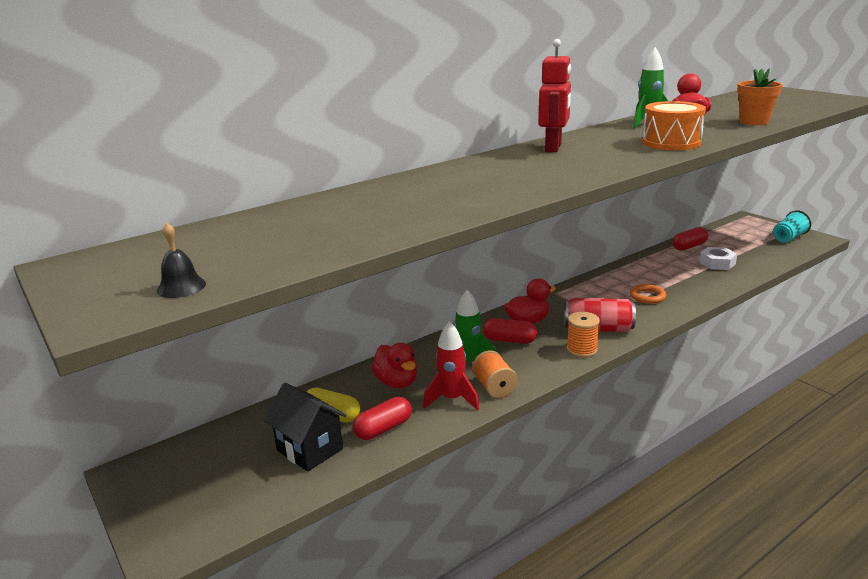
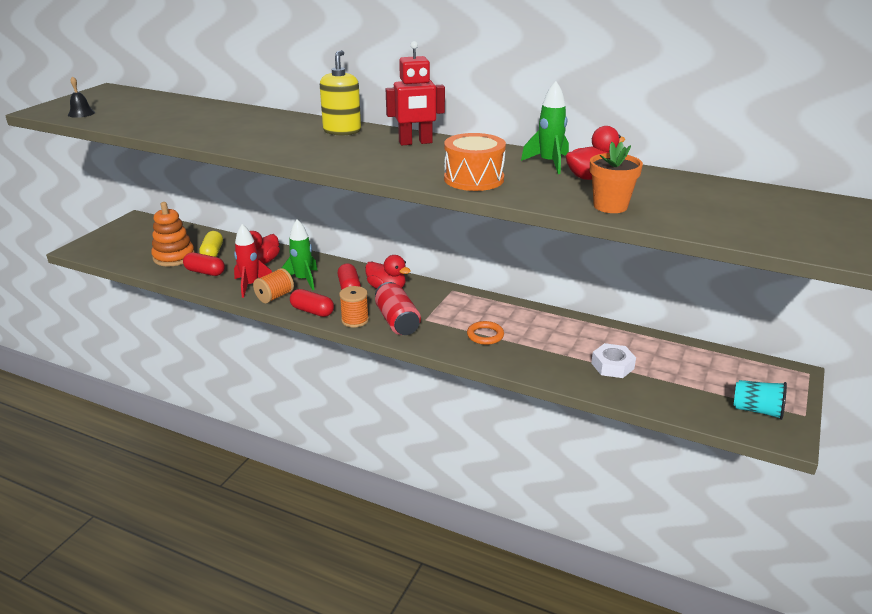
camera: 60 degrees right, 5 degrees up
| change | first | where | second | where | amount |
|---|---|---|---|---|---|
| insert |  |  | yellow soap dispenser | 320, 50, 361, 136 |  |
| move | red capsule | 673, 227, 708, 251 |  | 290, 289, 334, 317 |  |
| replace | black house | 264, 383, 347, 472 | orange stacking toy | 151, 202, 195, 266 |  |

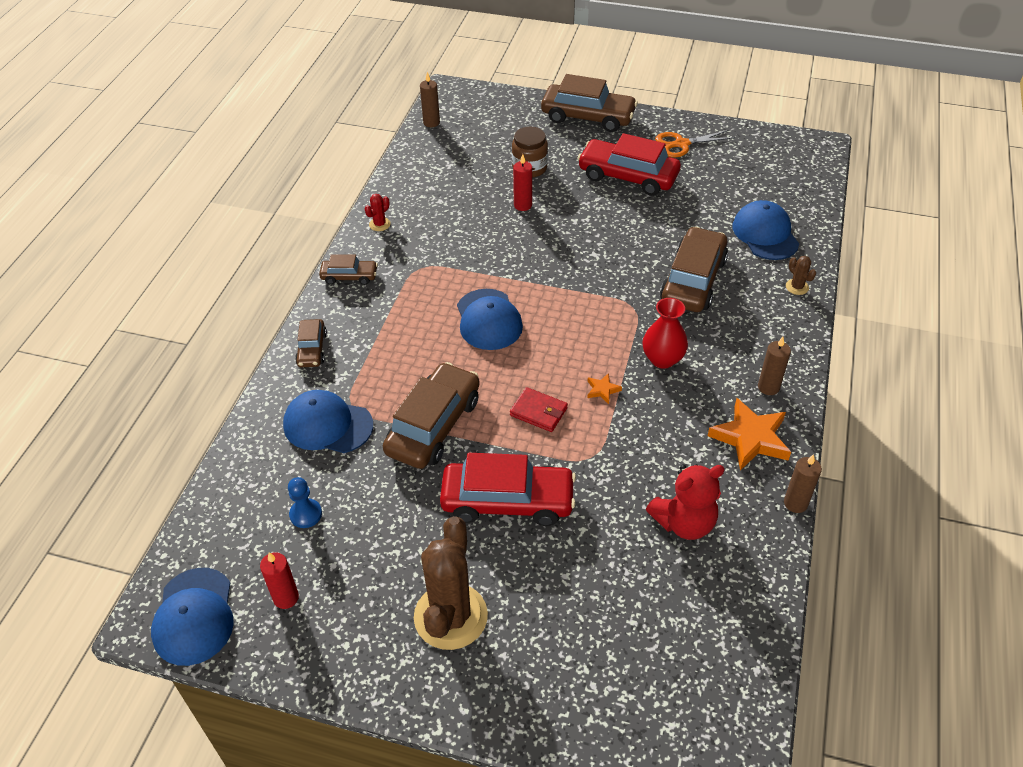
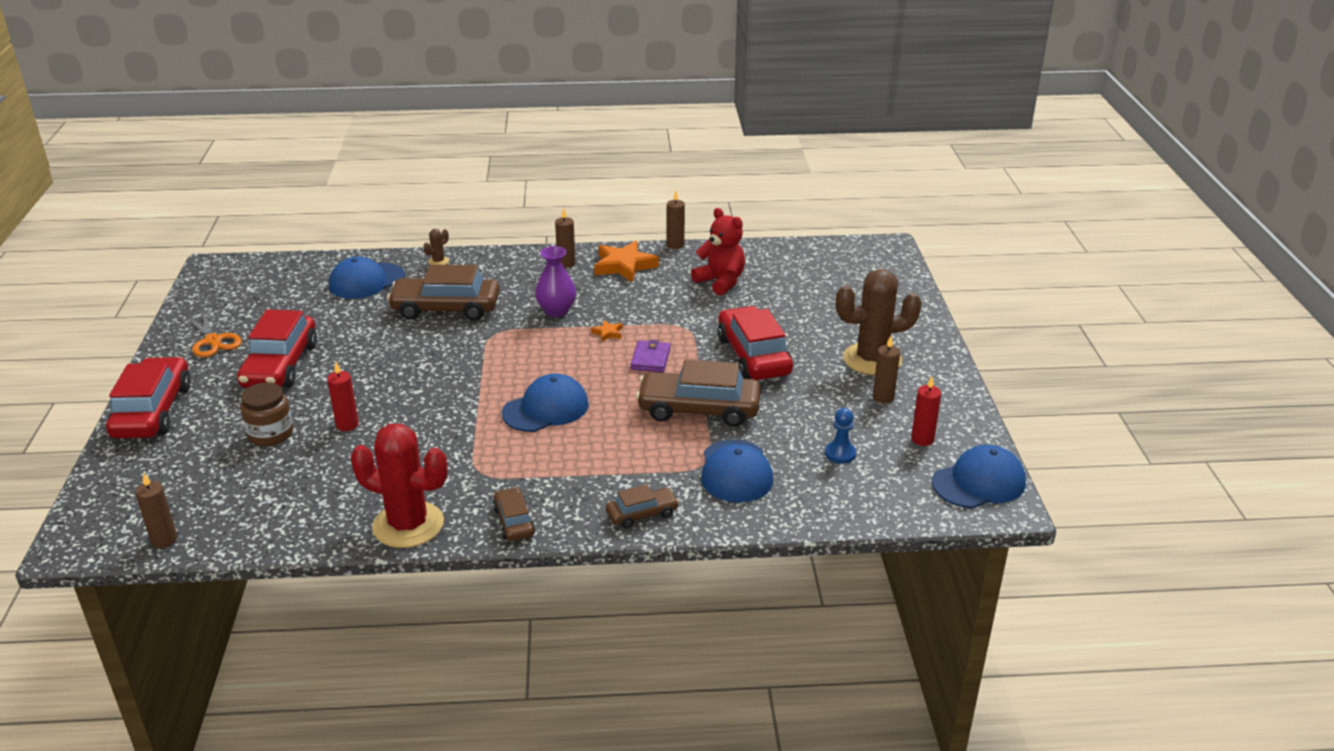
camera: 110 degrees left, 15 degrees down
| change | first | where | second | where | amount |
|---|---|---|---|---|---|
| insert |  |  | brown candle | 873, 336, 900, 404 |  |
| recolor | red wallet | 510, 387, 568, 432 | purple wallet | 630, 339, 671, 372 |  |
| recolor | brown car | 541, 74, 638, 132 | red car | 106, 357, 191, 438 |  |
| recolor | red vase | 643, 298, 688, 369 | purple vase | 535, 246, 576, 317 |  |
| resize | red cactus | 365, 194, 391, 231 |  | 351, 423, 448, 548 | x2.46 |

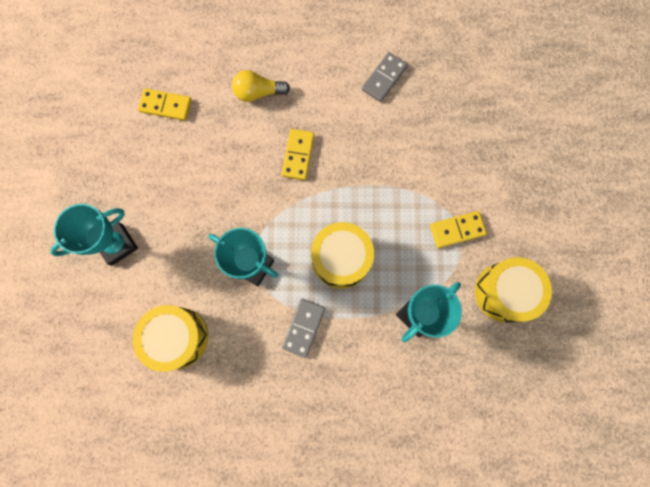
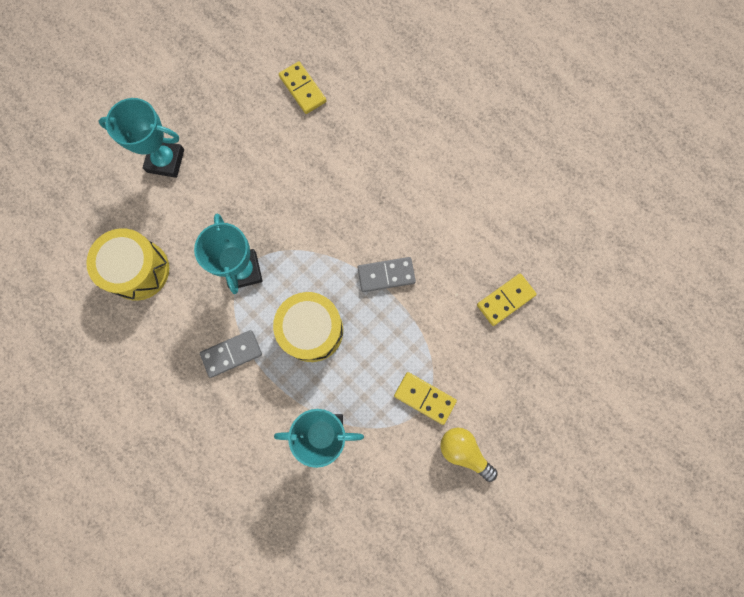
camera: 45 degrees right, 0 degrees up
| change | first | where | second | where | amount |
|---|---|---|---|---|---|
| delete | yellow drum | 475, 257, 552, 323 |  |  |  |
| move | yellow light bulb | 232, 70, 290, 102 |  | 440, 428, 497, 482 |  |
| move | yellow domino | 281, 129, 315, 180 |  | 477, 273, 537, 326 |  |
| move | grey domino | 362, 52, 408, 102 |  | 358, 257, 416, 292 |  |

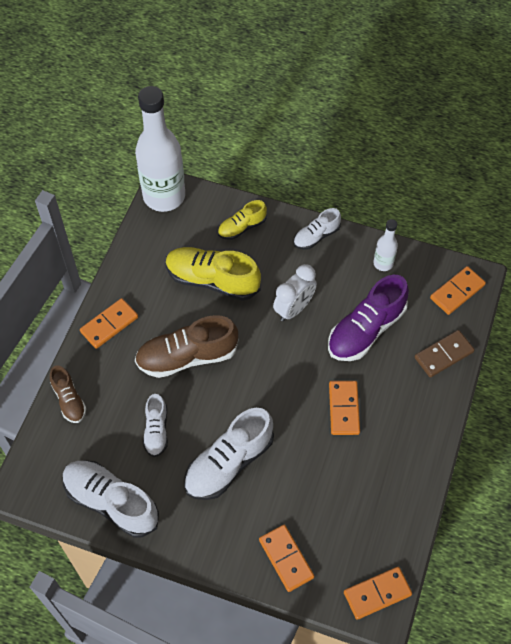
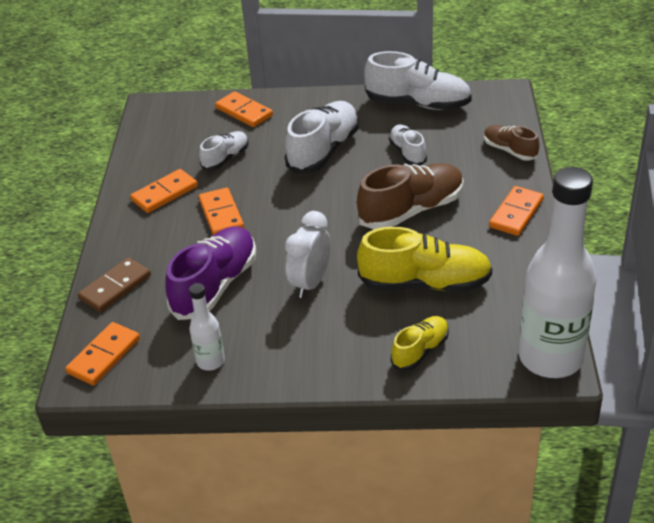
camera: 165 degrees right, 20 degrees down
| change | first | where | second | where | amount |
|---|---|---|---|---|---|
| move | white shoe | 293, 208, 341, 250 |  | 199, 131, 248, 170 |  |
| move | orange domino | 344, 567, 412, 620 |  | 130, 169, 198, 213 |  |

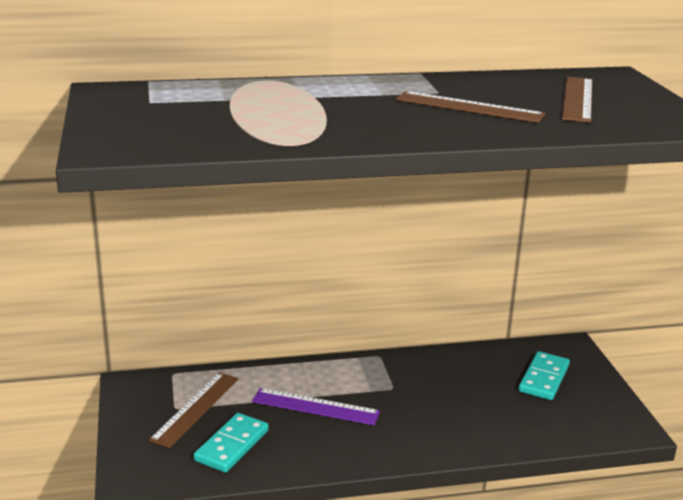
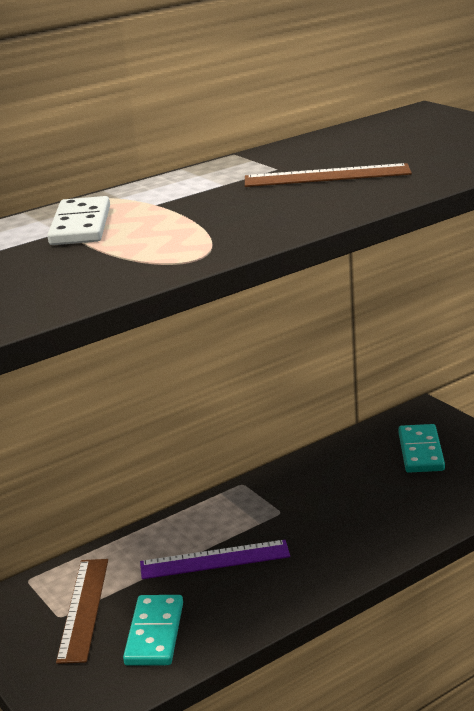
camera: 20 degrees left, 0 degrees up
| change | first | where | second | where | amount |
|---|---|---|---|---|---|
| delete | brown ruler | 562, 77, 592, 122 |  |  |  |
| insert |  |  | white domino | 47, 196, 110, 245 |  |

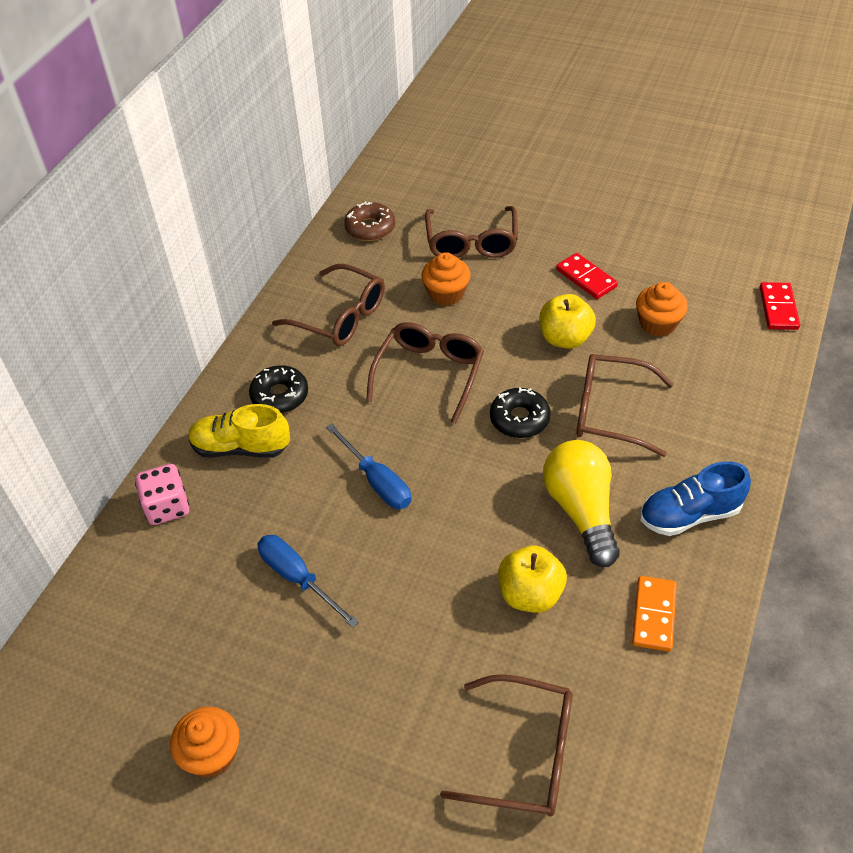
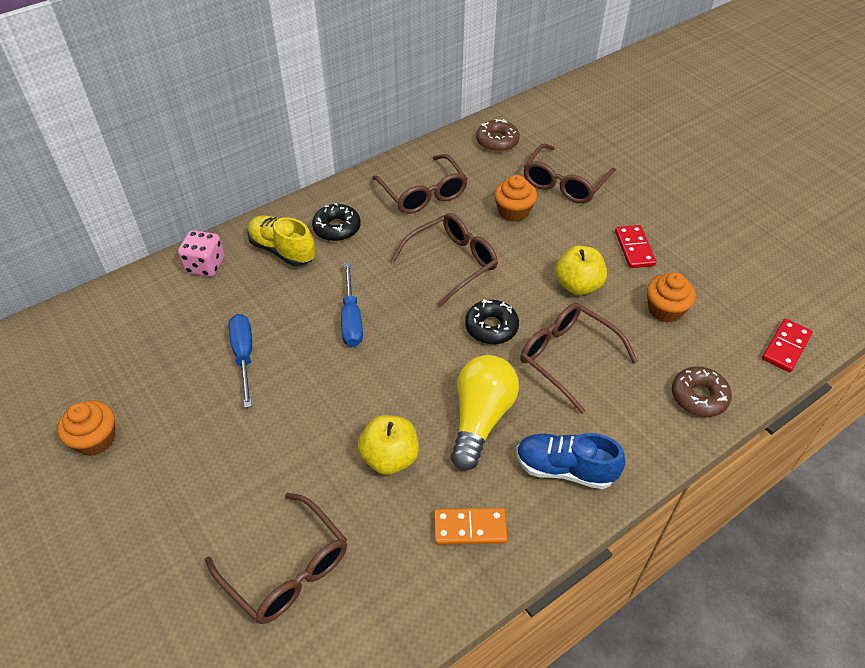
camera: 30 degrees right, 0 degrees up
| change | first | where | second | where | amount |
|---|---|---|---|---|---|
| insert |  |  | brown donut | 672, 366, 732, 417 |  |
| rotate | orange domino | 632, 576, 677, 652 |  | 434, 508, 507, 545 | 45 degrees clockwise |

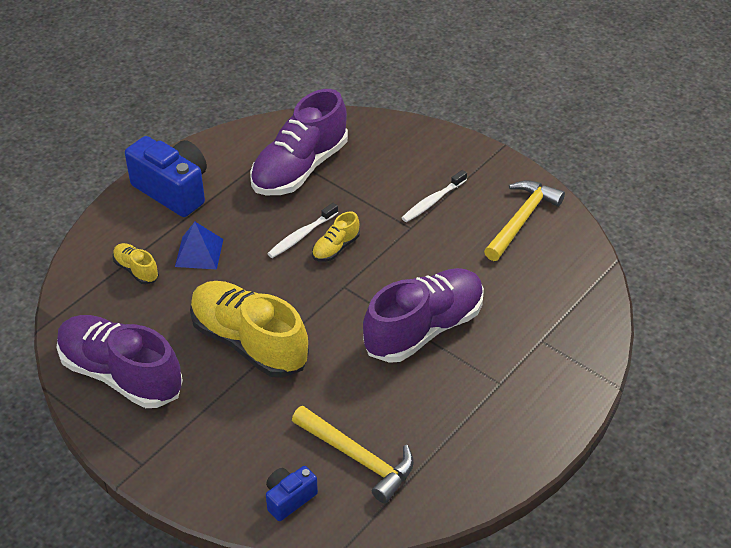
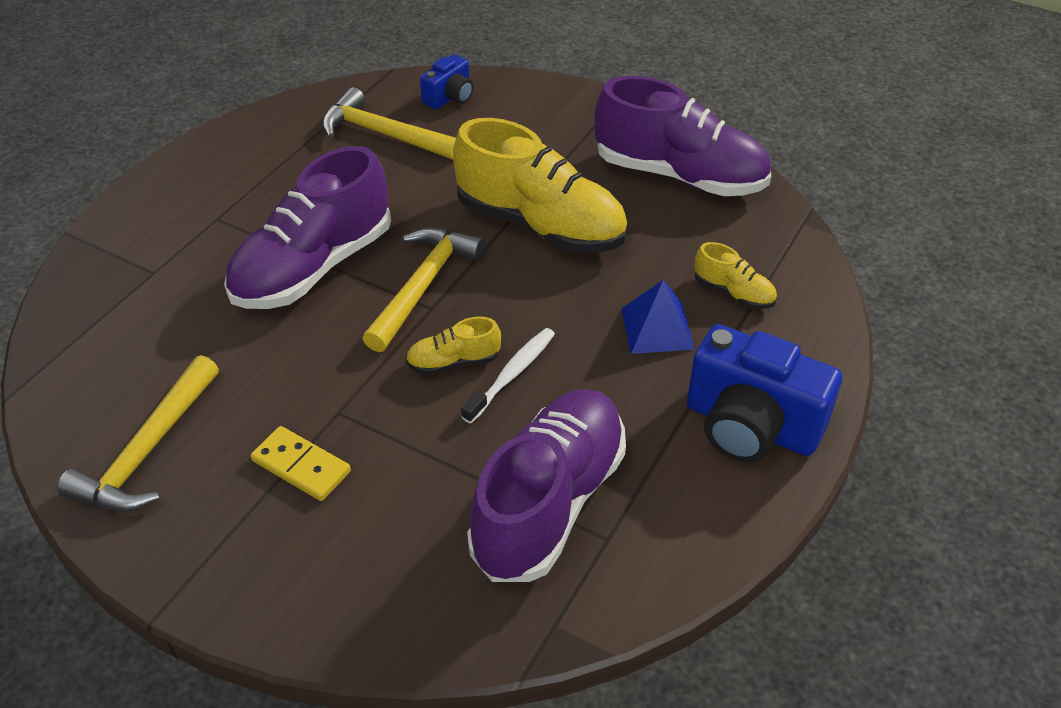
camera: 170 degrees right, 0 degrees up
| change | first | where | second | where | amount |
|---|---|---|---|---|---|
| insert |  |  | yellow hammer | 362, 227, 485, 352 |  |
| replace | white toothbrush | 402, 170, 467, 222 | yellow domino | 251, 426, 351, 501 |  |
| rotate | yellow shoe | 312, 212, 360, 262 |  | 406, 317, 501, 375 | 135 degrees counterclockwise |

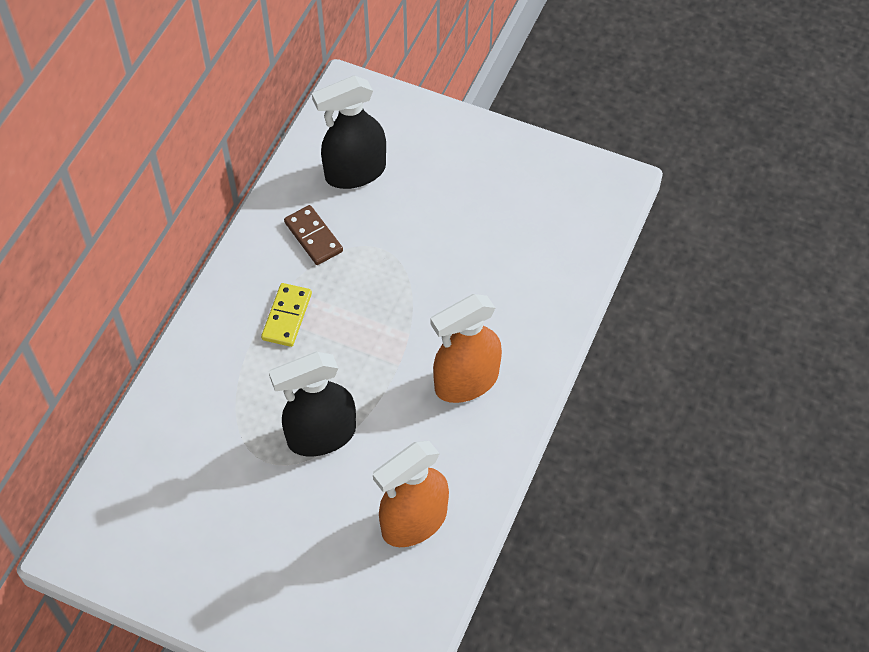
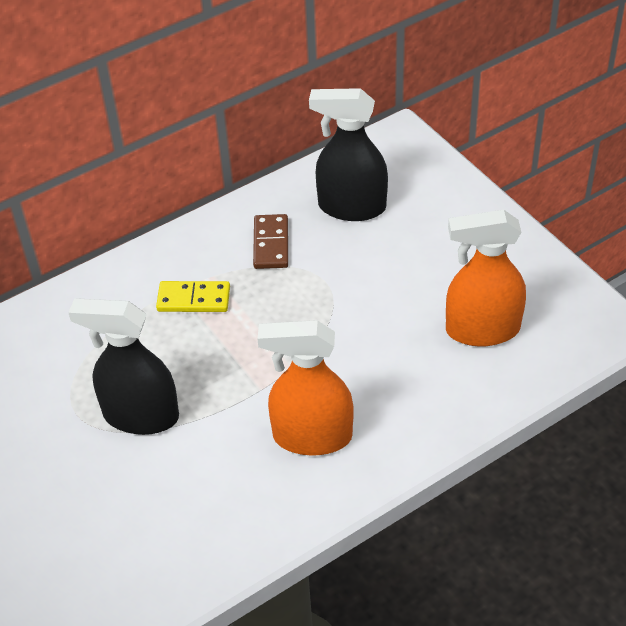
camera: 35 degrees right, 10 degrees down
| change | first | where | second | where | amount |
|---|---|---|---|---|---|
| move | orange spray bottle | 373, 441, 449, 547 |  | 446, 210, 526, 347 |  |
| rotate | yellow domino | 261, 283, 312, 347 |  | 156, 281, 230, 312 | 45 degrees clockwise |

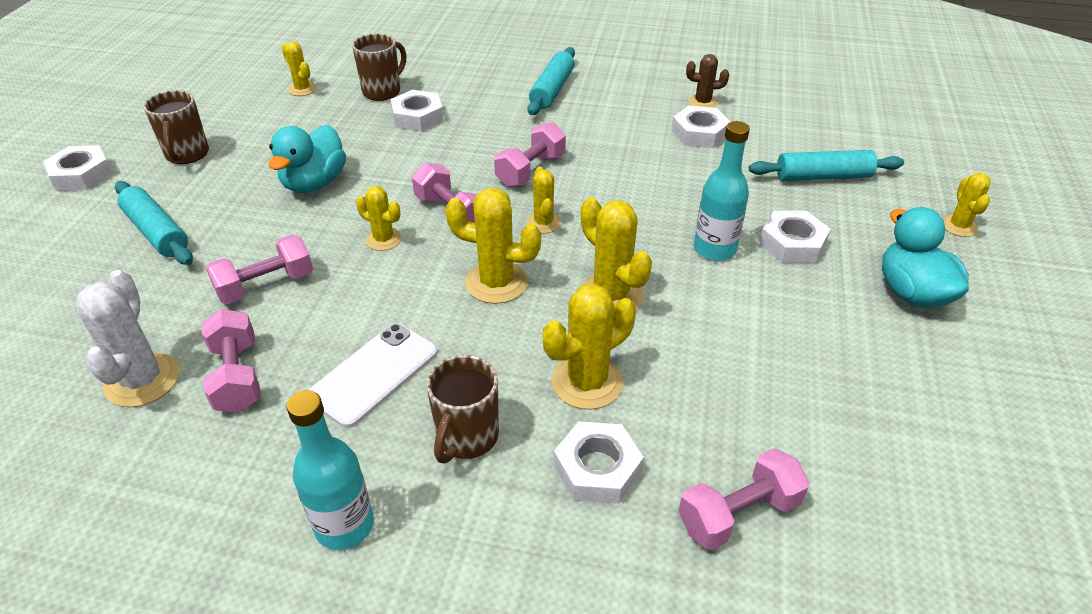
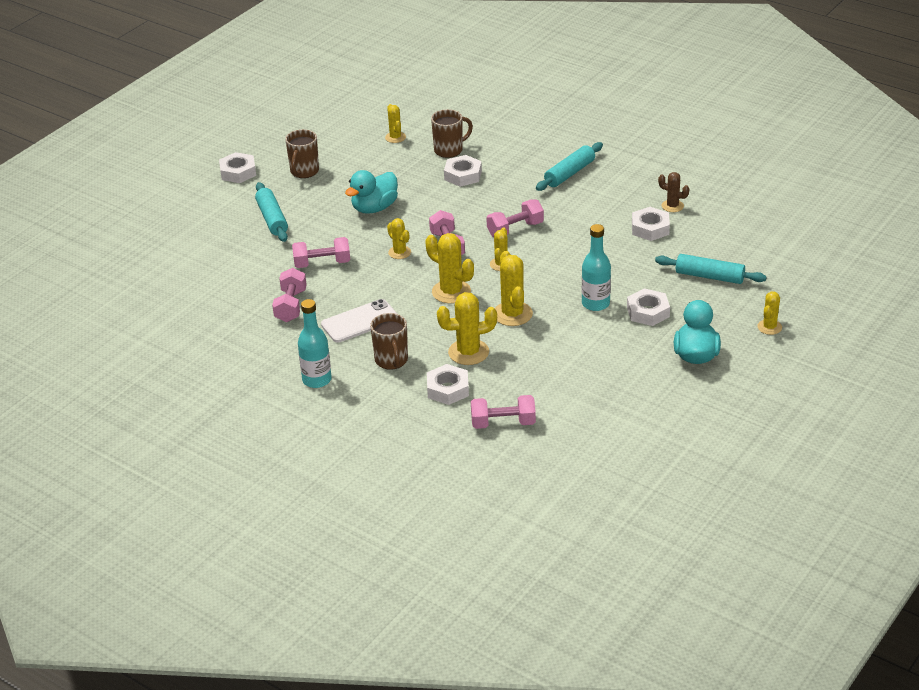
camera: 25 degrees right, 5 degrees down
| change | first | where | second | where | amount |
|---|---|---|---|---|---|
| delete | white cactus | 76, 270, 180, 407 |  |  |  |
| rotate | brown mug | 426, 355, 499, 463 |  | 370, 313, 408, 370 | 60 degrees counterclockwise |

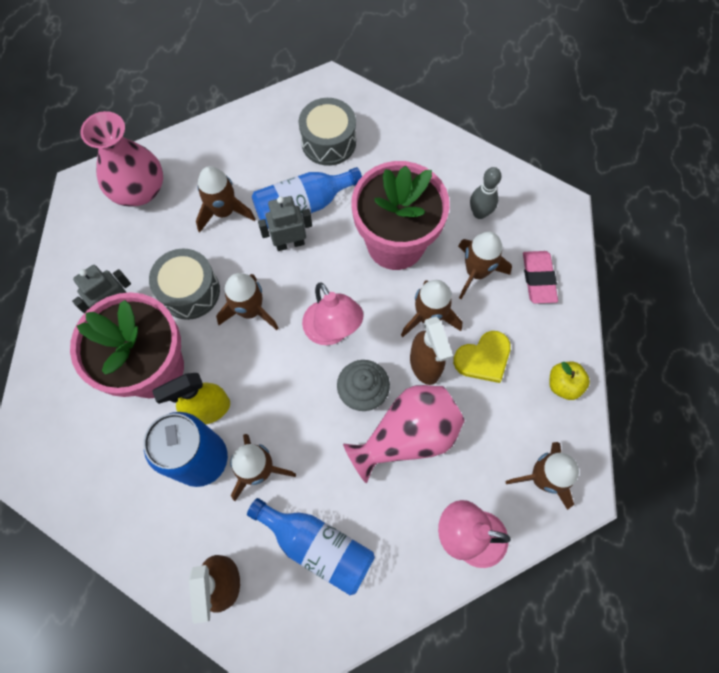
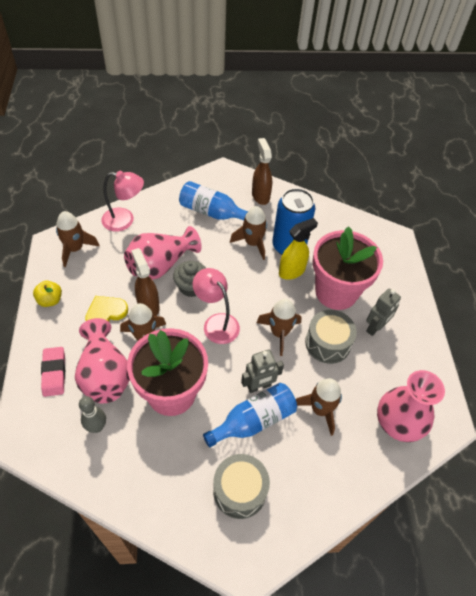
camera: 170 degrees right, 15 degrees down
| change | first | where | second | where | amount |
|---|---|---|---|---|---|
| replace | brown rocket | 458, 232, 512, 299 | pink vase | 75, 318, 130, 403 |  |

